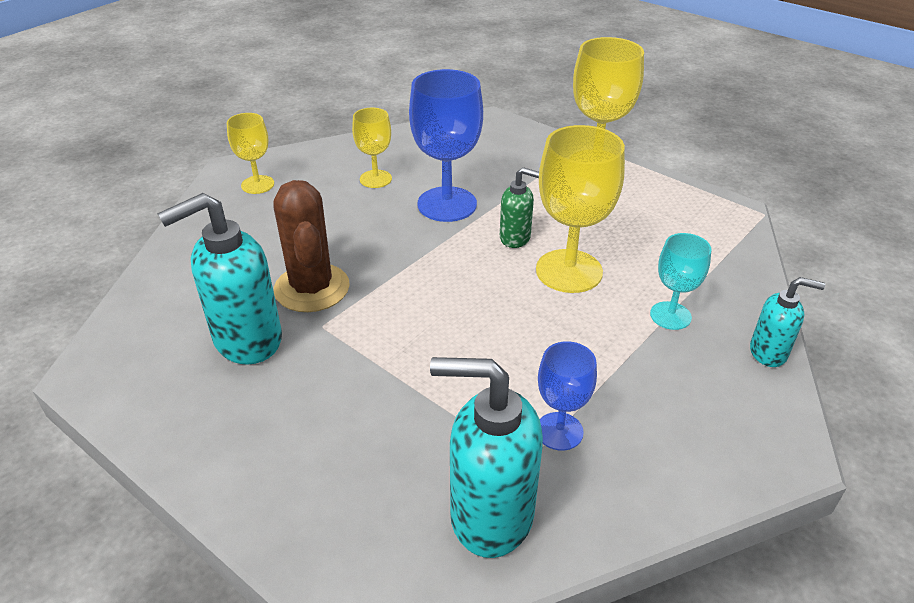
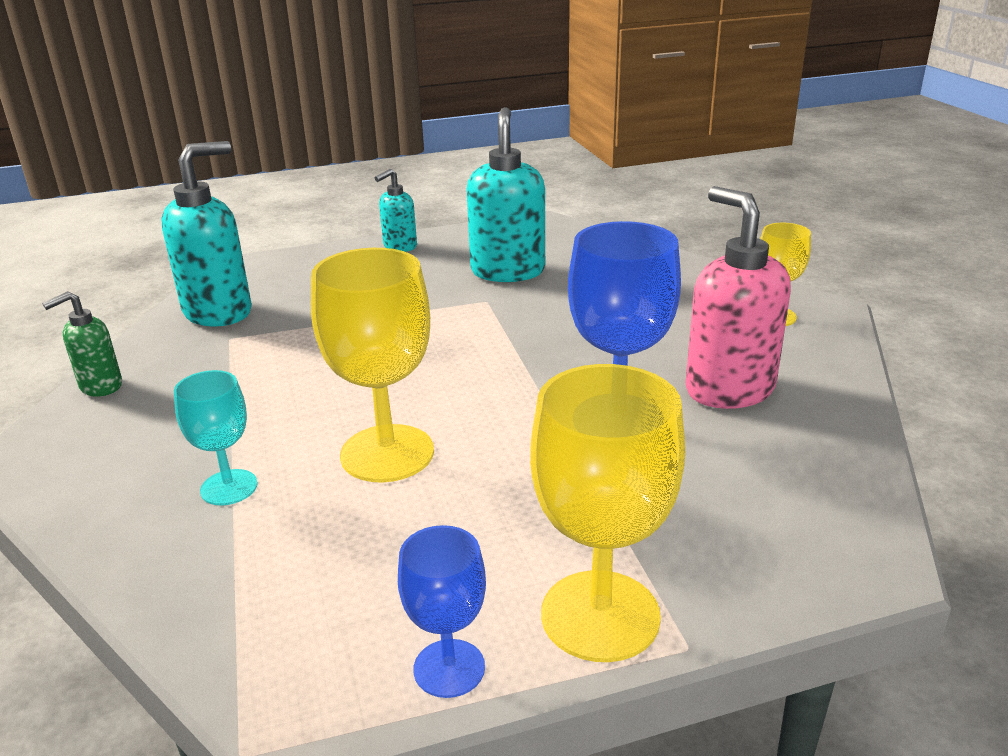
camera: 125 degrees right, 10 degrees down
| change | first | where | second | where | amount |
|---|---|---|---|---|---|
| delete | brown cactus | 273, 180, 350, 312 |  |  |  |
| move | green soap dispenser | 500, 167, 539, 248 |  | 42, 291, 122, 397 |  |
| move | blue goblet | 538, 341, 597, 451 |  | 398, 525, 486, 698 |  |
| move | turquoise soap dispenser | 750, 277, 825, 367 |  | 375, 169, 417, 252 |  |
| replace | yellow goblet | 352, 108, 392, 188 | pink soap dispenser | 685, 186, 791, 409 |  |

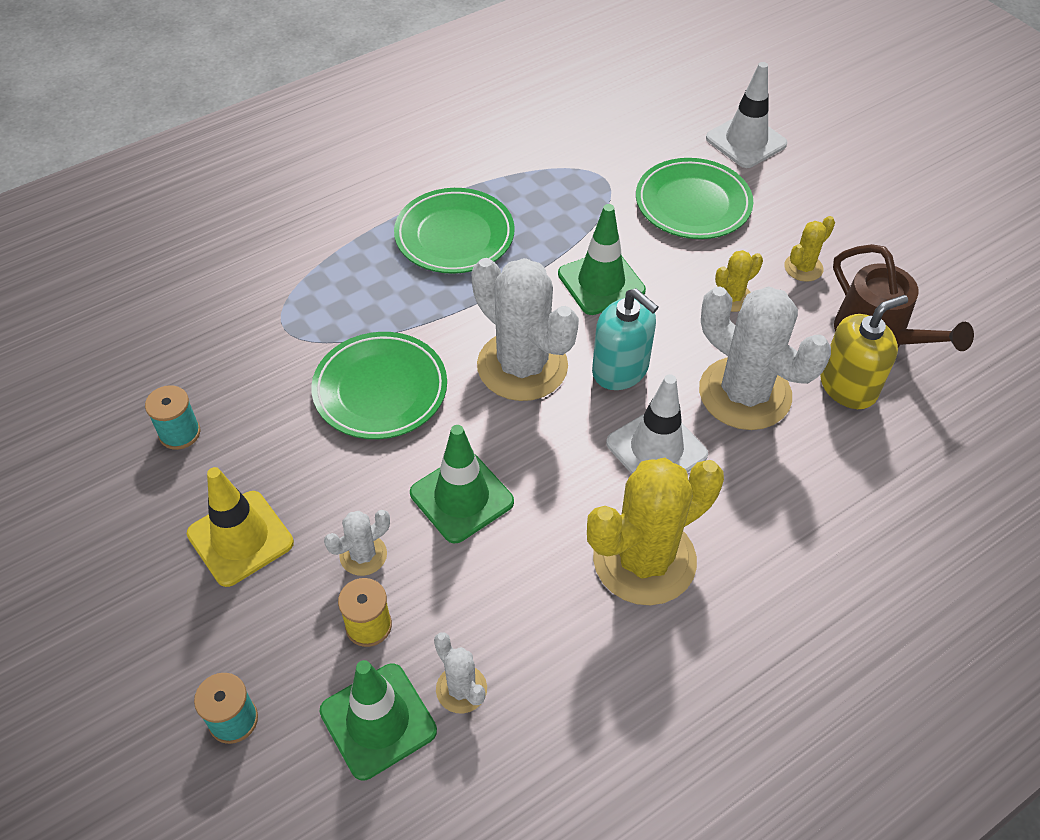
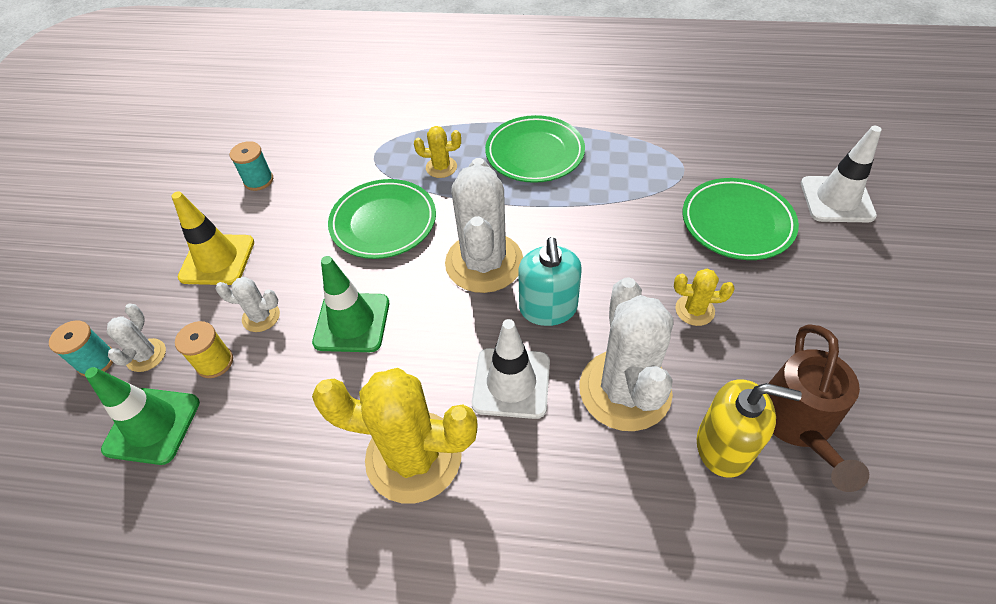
camera: 45 degrees right, 0 degrees up
| change | first | where | second | where | amount |
|---|---|---|---|---|---|
| delete | green traffic cone | 558, 204, 646, 315 |  |  |  |
| move | white cactus | 434, 633, 487, 713 |  | 107, 304, 166, 372 |  |
| move | yellow cactus | 784, 216, 835, 282 |  | 414, 126, 461, 178 |  |

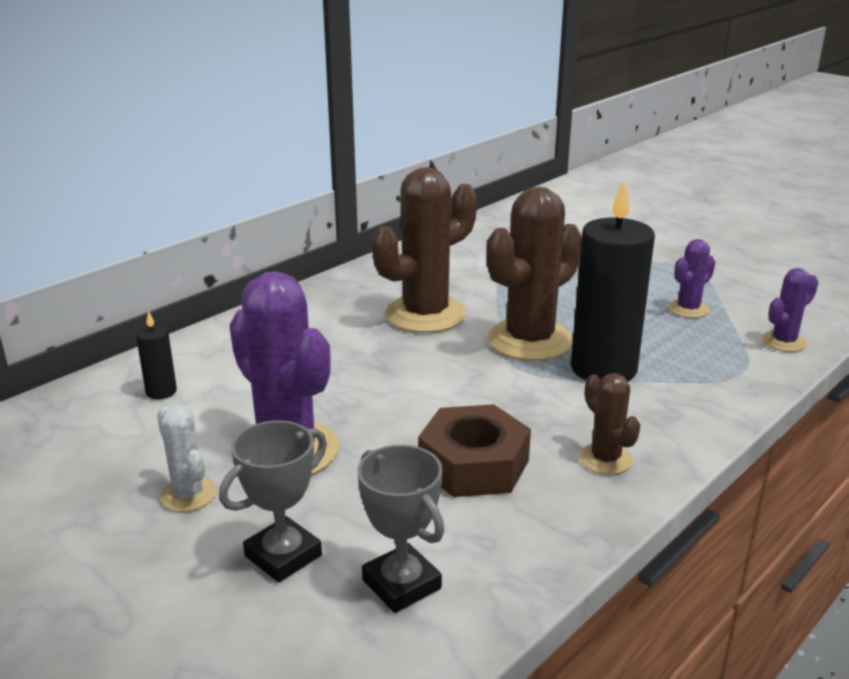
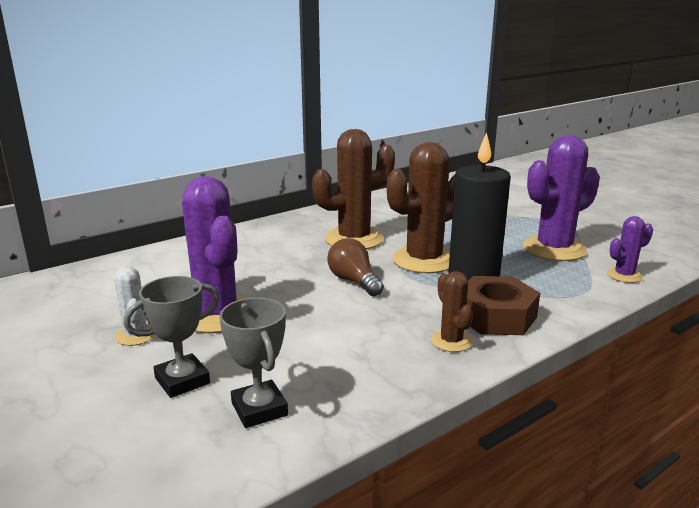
camera: 10 degrees right, 5 degrees down
| change | first | where | second | where | amount |
|---|---|---|---|---|---|
| delete | black candle | 136, 311, 177, 399 |  |  |  |
| insert |  |  | brown light bulb | 327, 238, 384, 296 |  |
| move | brown nut | 418, 404, 531, 497 |  | 466, 276, 540, 335 |  |
| resize | purple cactus | 668, 239, 715, 318 |  | 523, 135, 600, 261 | x2.00 |

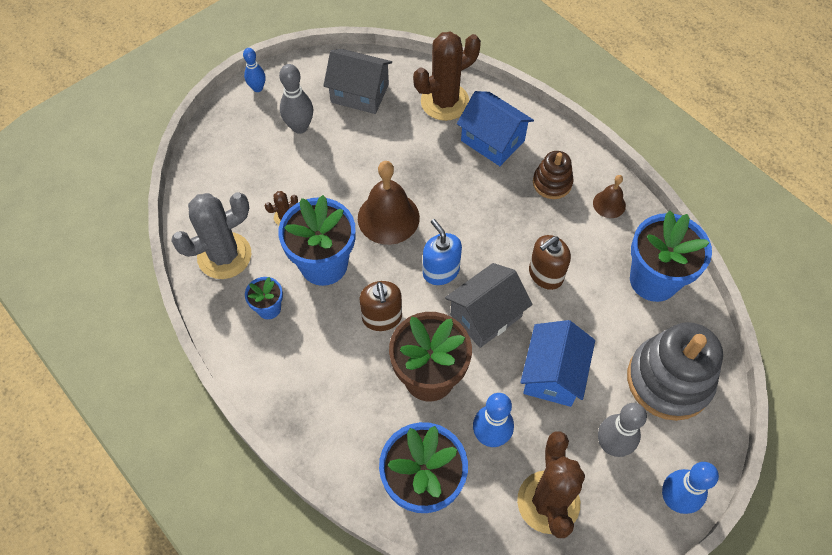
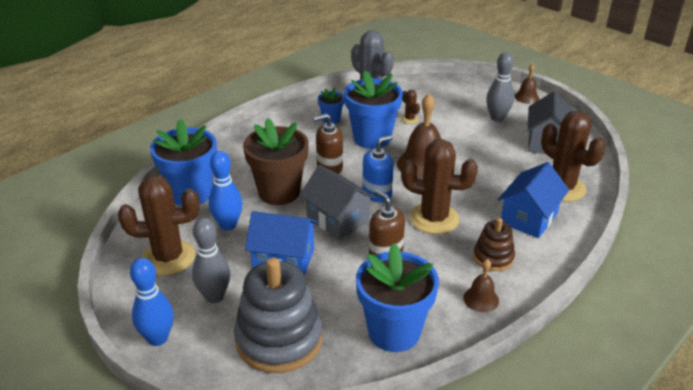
camera: 85 degrees right, 25 degrees down
| change | first | where | second | where | amount |
|---|---|---|---|---|---|
| insert |  |  | brown cactus | 401, 139, 478, 234 |  |
| replace | blue bowling pin | 243, 48, 266, 92 | brown bell | 514, 64, 539, 104 |  |

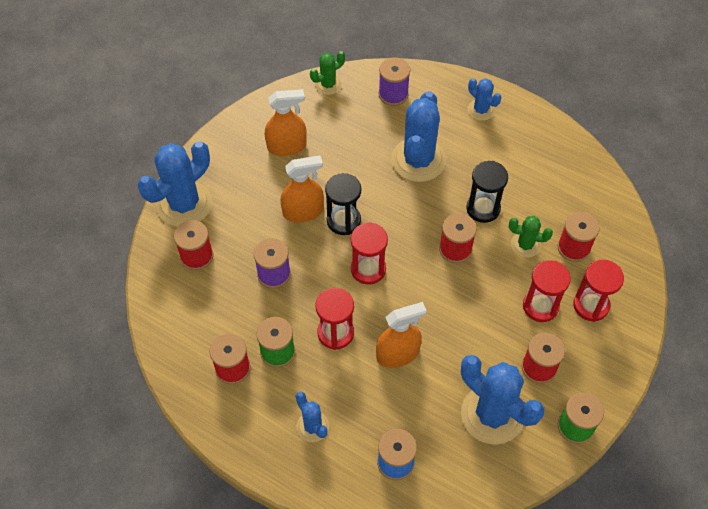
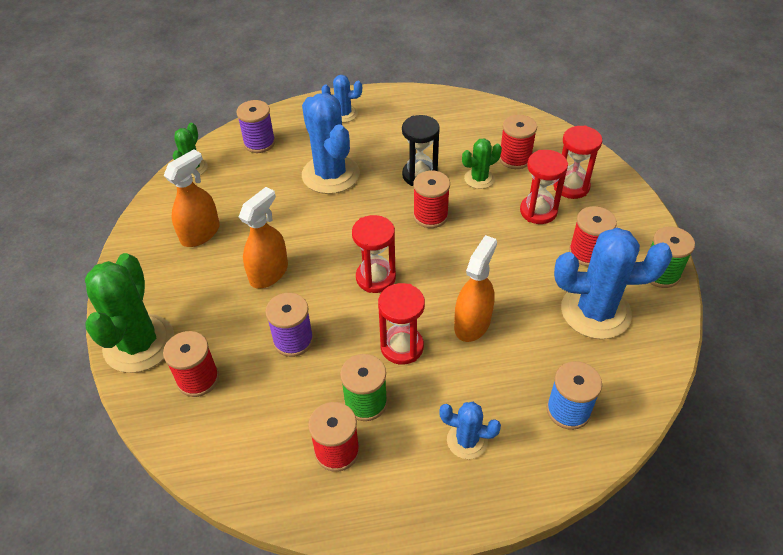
camera: 40 degrees left, 10 degrees down
| change | first | where | second | where | amount |
|---|---|---|---|---|---|
| delete | black hourglass | 325, 173, 361, 235 |  |  |  |
| recolor | blue cactus | 138, 141, 212, 227 | green cactus | 85, 253, 175, 373 |  |

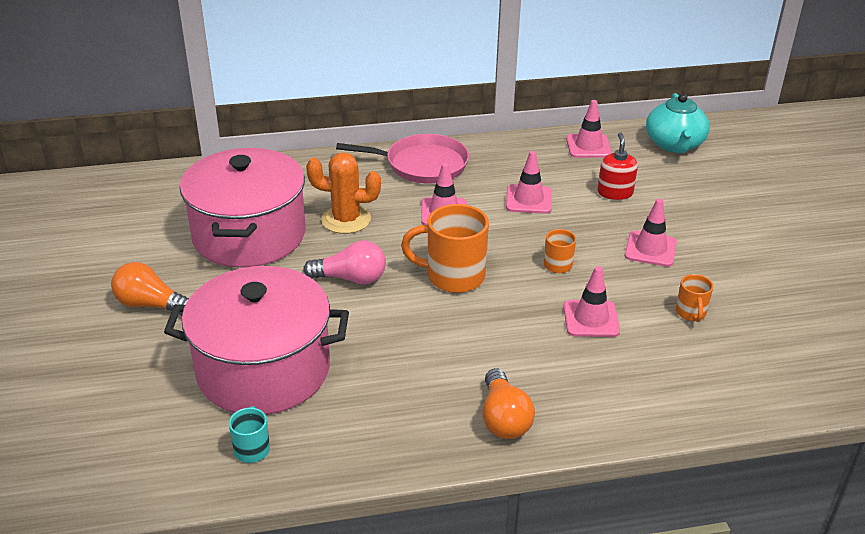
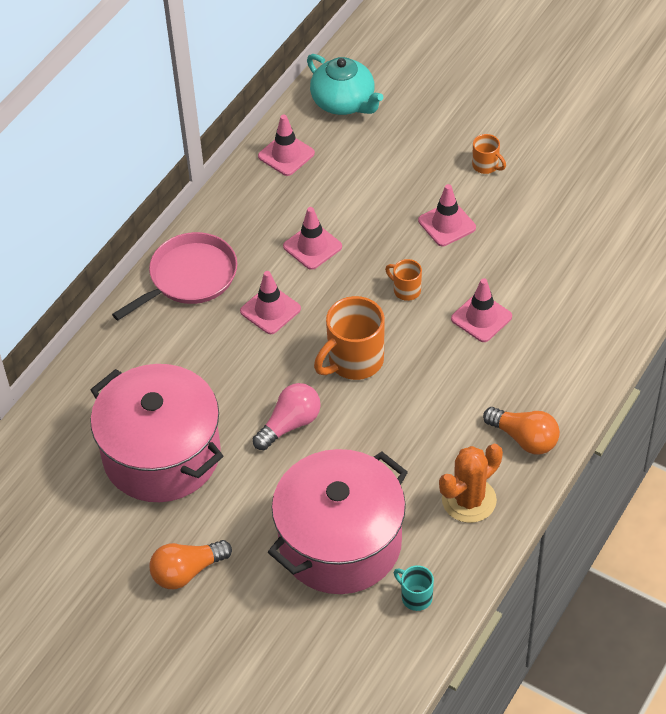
camera: 45 degrees left, 15 degrees up
| change | first | where | second | where | amount |
|---|---|---|---|---|---|
| delete | red soap dispenser | 597, 132, 638, 200 |  |  |  |
| move | orange cactus | 306, 152, 381, 234 |  | 439, 444, 503, 523 |  |
| move | orange mug | 676, 274, 713, 322 |  | 472, 134, 506, 174 |  |

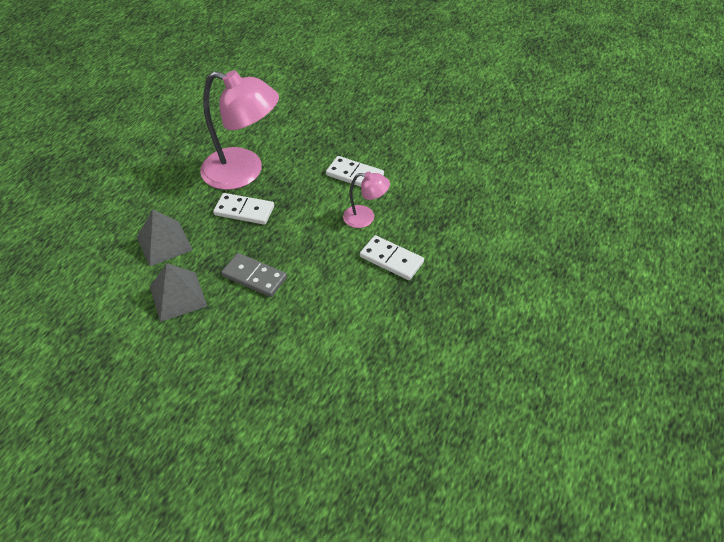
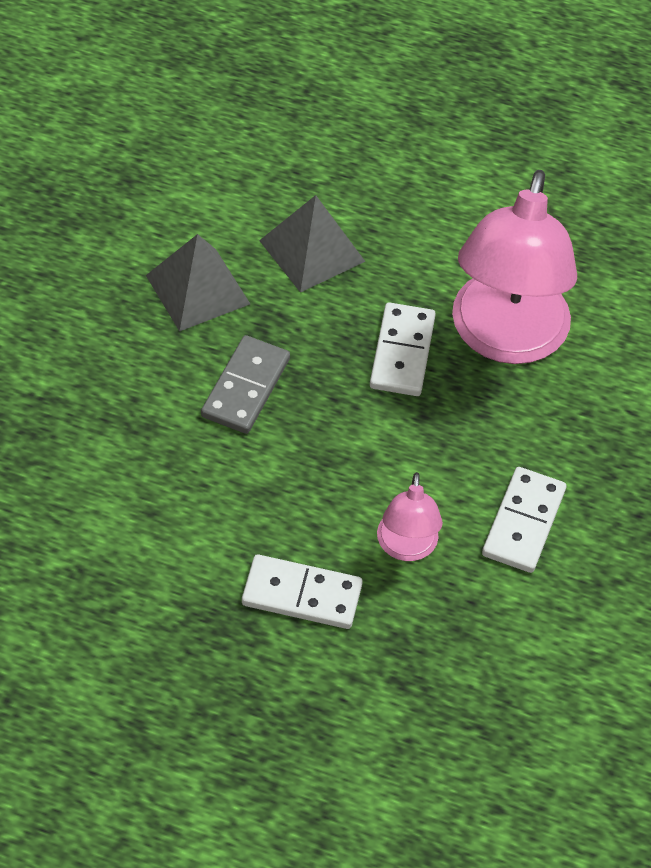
camera: 80 degrees right, 5 degrees up
| change | first | where | second | where | amount |
|---|---|---|---|---|---|
| rotate | white domino | 360, 235, 424, 280 |  | 242, 554, 363, 629 | 75 degrees clockwise |

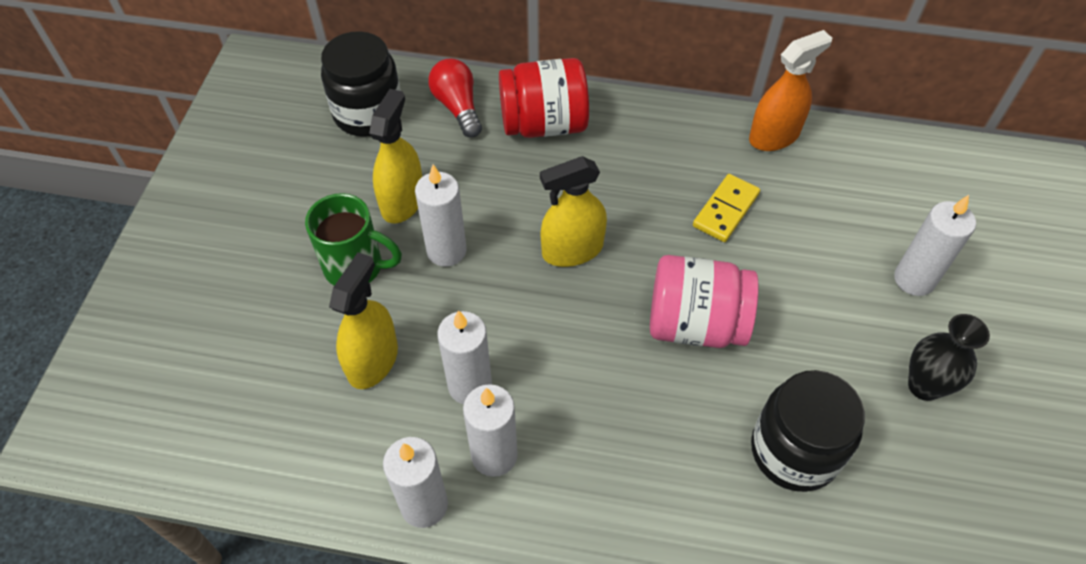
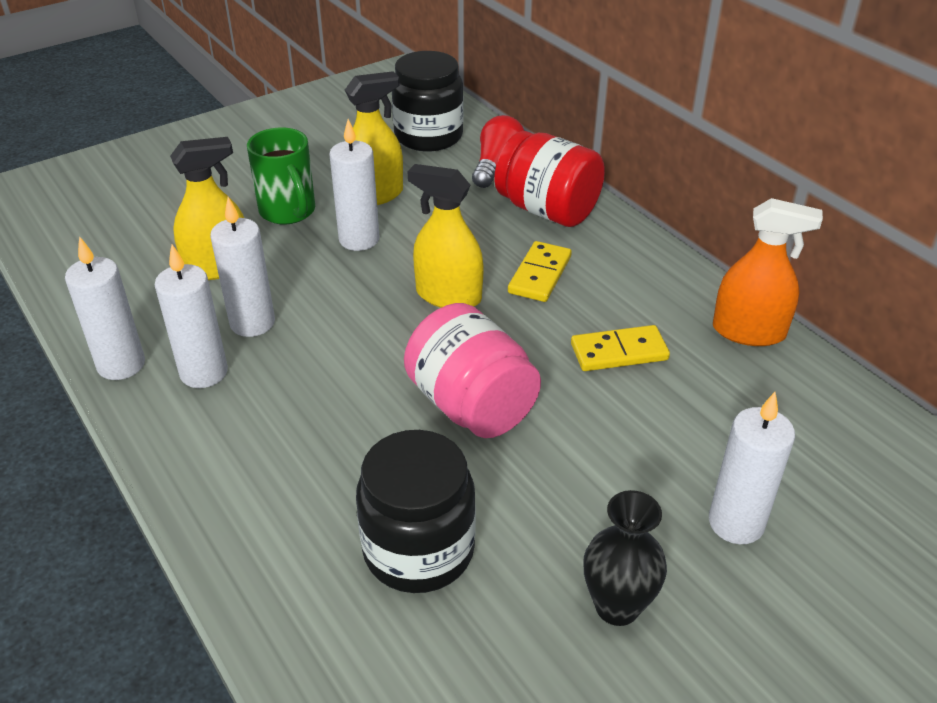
camera: 45 degrees right, 15 degrees down
| change | first | where | second | where | amount |
|---|---|---|---|---|---|
| insert |  |  | yellow domino | 508, 241, 572, 302 |  |

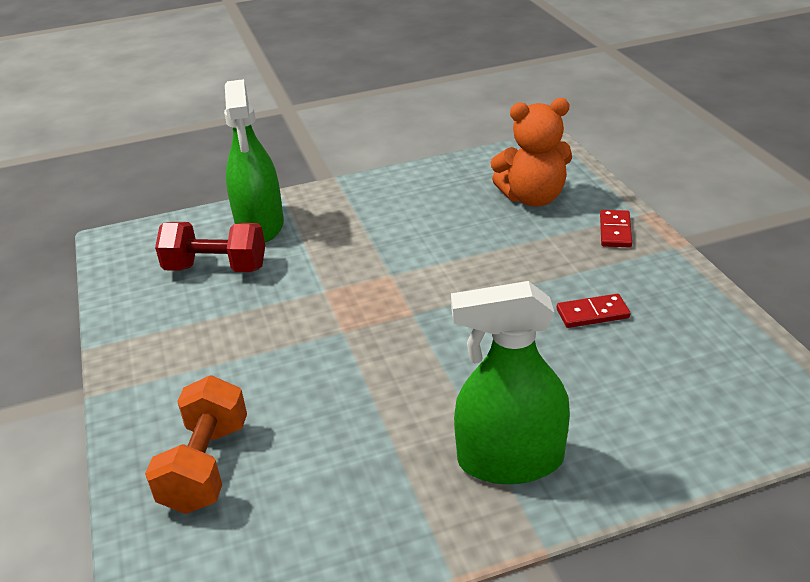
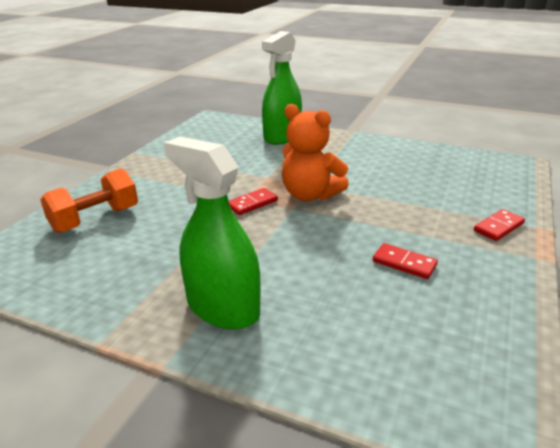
camera: 40 degrees right, 5 degrees down
| change | first | where | second | where | amount |
|---|---|---|---|---|---|
| delete | red dumbbell | 155, 222, 265, 272 |  |  |  |
| insert |  |  | red domino | 229, 188, 278, 215 |  |
| move | orange teddy bear | 491, 98, 572, 207 |  | 282, 104, 349, 201 |  |

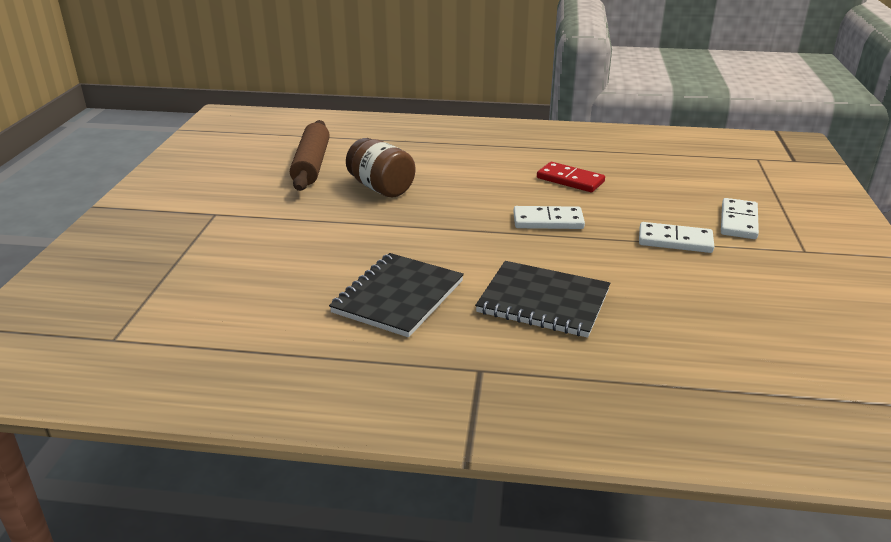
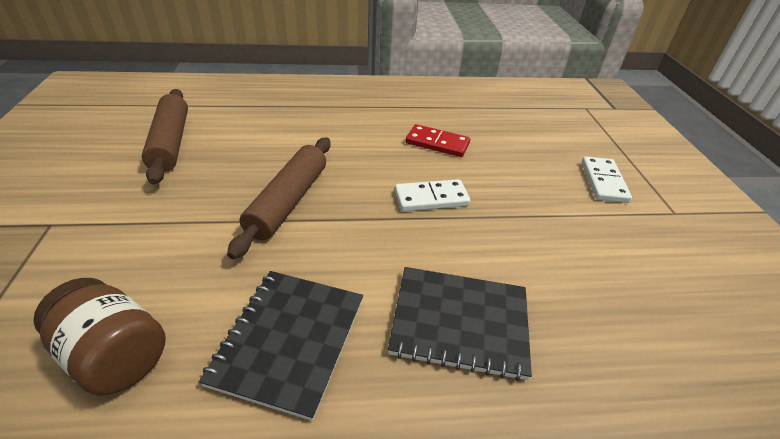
camera: 15 degrees left, 10 degrees up
| change | first | where | second | where | amount |
|---|---|---|---|---|---|
| delete | white domino | 639, 222, 714, 253 |  |  |  |
| insert |  |  | brown rolling pin | 227, 137, 331, 259 |  |
| move | brown jar | 346, 138, 415, 197 |  | 34, 278, 166, 396 |  |

